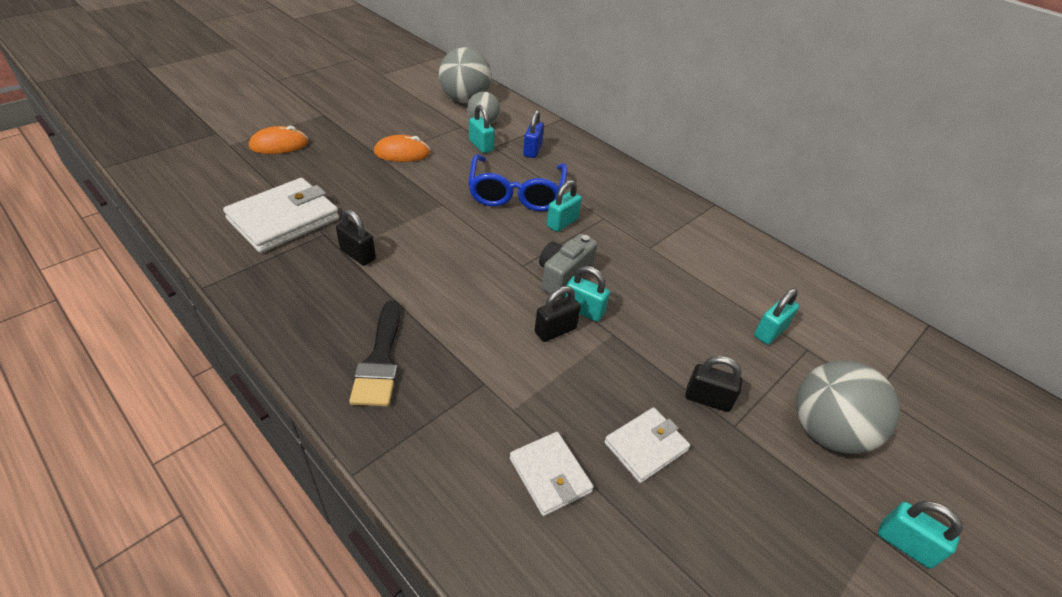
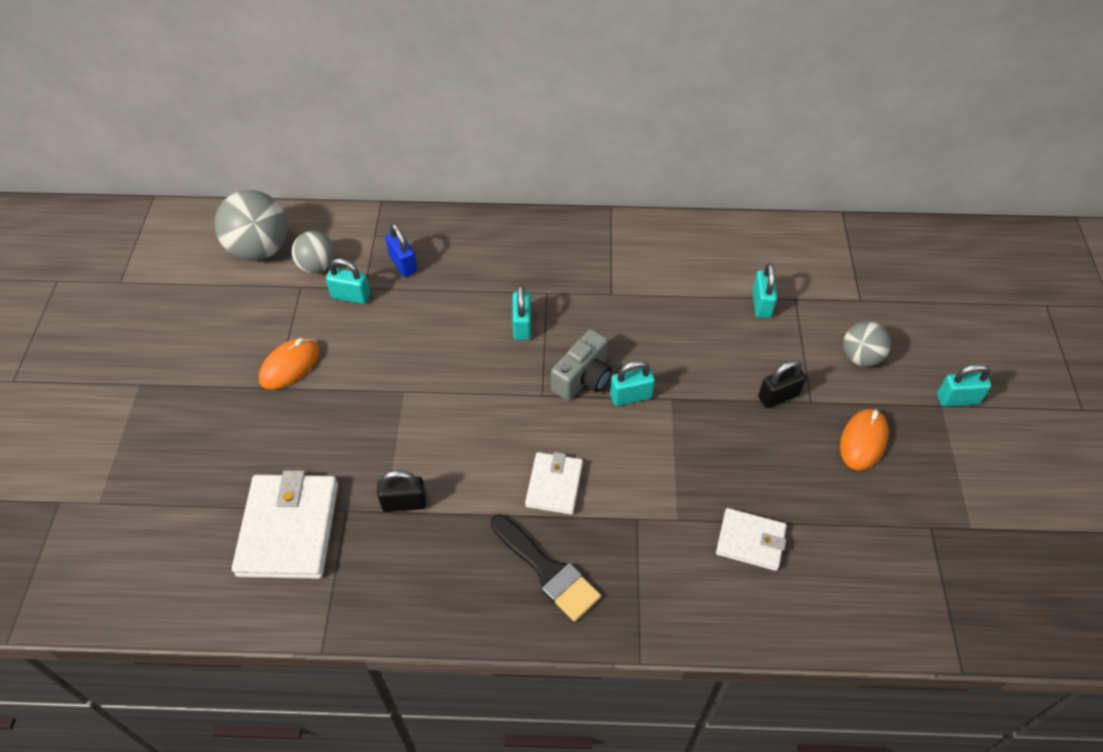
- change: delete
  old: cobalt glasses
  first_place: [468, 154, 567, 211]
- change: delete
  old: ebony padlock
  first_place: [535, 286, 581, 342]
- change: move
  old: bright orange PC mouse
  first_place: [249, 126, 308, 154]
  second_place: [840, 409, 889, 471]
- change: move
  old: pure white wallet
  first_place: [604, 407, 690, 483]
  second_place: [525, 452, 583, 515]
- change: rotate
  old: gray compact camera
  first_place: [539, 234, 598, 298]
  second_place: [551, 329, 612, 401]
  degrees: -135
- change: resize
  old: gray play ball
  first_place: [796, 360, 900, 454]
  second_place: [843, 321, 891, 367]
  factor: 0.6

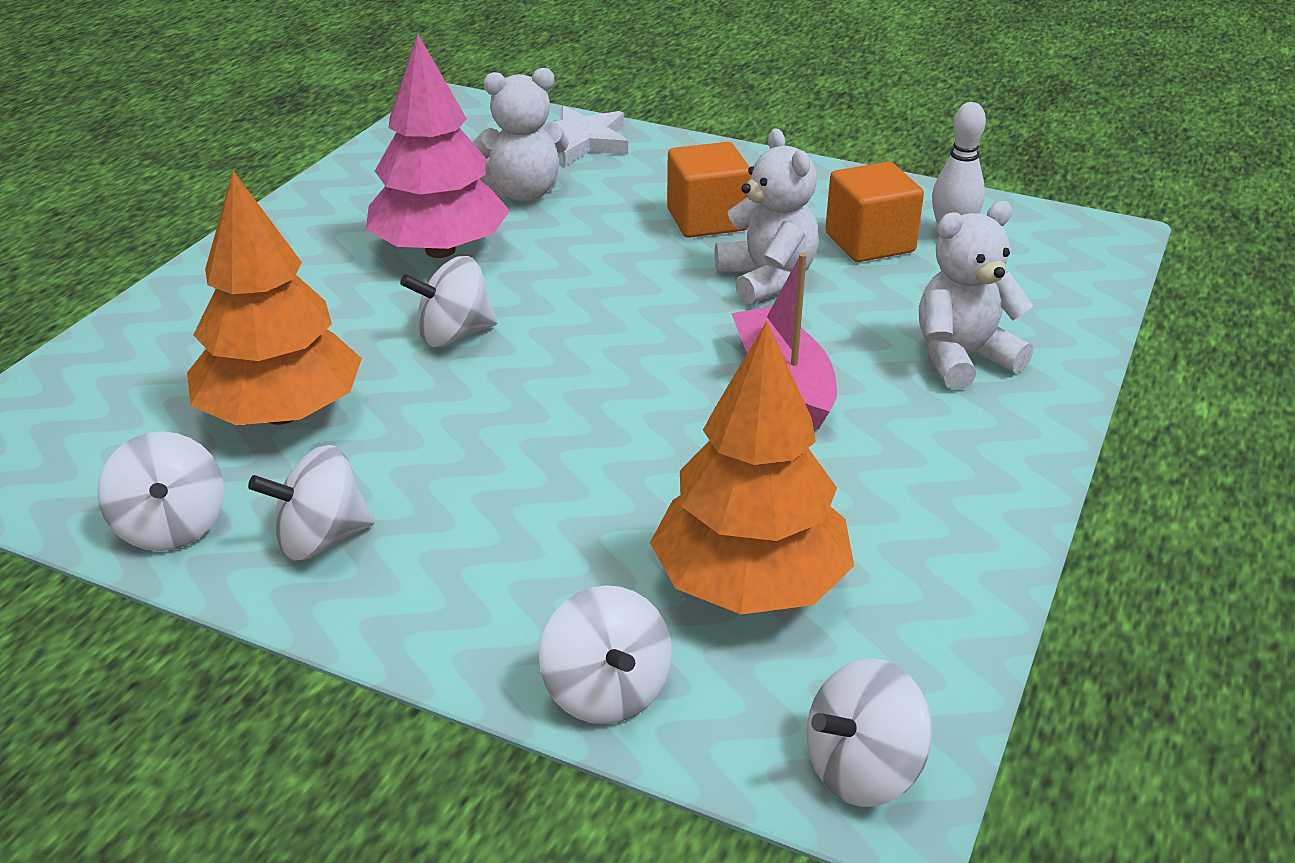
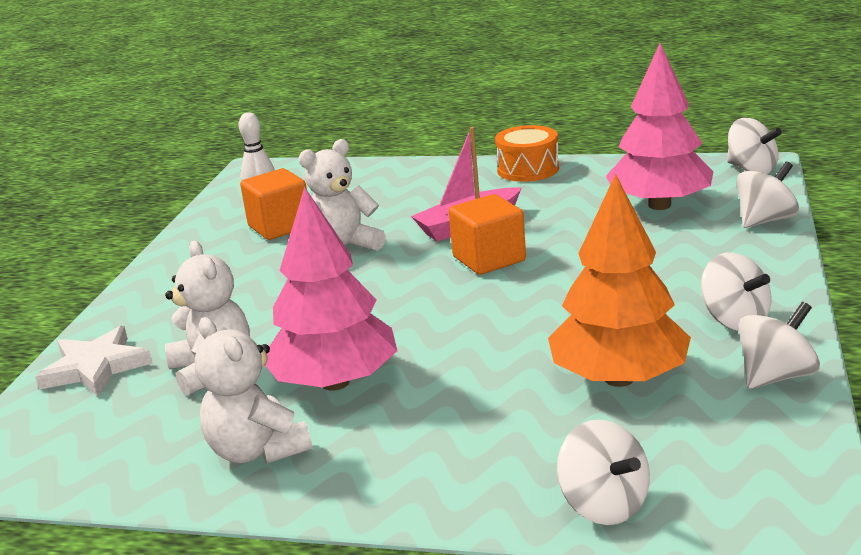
- change: insert
  new: bright orange drum
  second_place: [495, 125, 559, 182]
- change: move
  old: pure white spinning top
  first_place: [400, 256, 497, 347]
  second_place: [557, 420, 650, 525]
- change: move
  old: bright orange solid cube
  first_place: [667, 142, 751, 238]
  second_place: [449, 194, 526, 275]
- change: move
  old: pure white teddy
  first_place: [919, 201, 1033, 390]
  second_place: [195, 317, 312, 464]
- change: recolor
  old: bright orange toy tree
  new: rose-pink toy tree
  first_place: [650, 321, 854, 615]
  second_place: [606, 43, 713, 210]

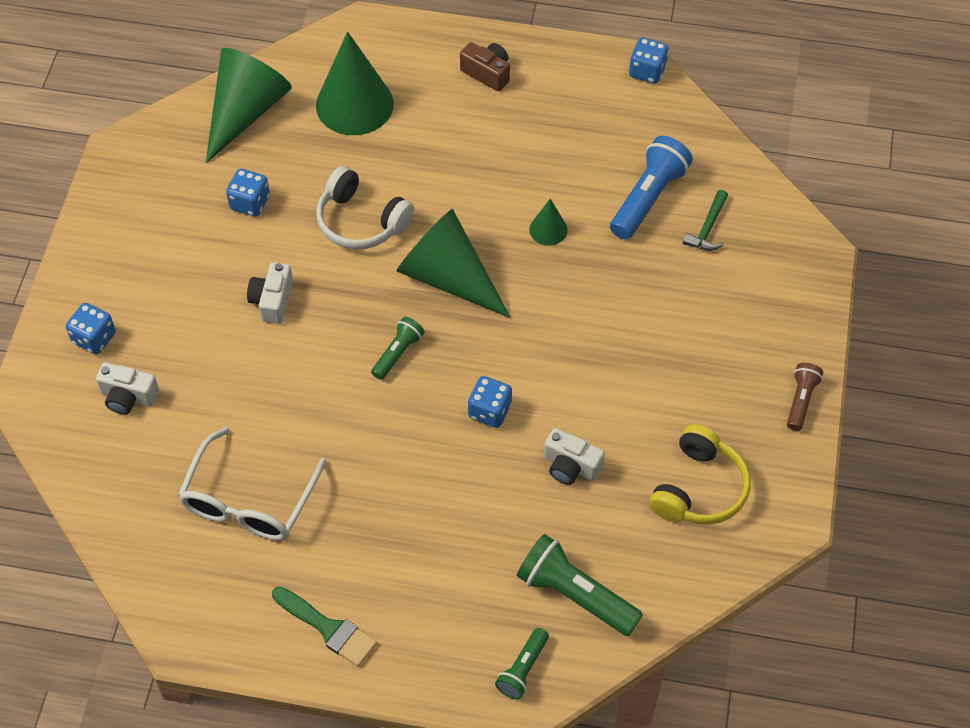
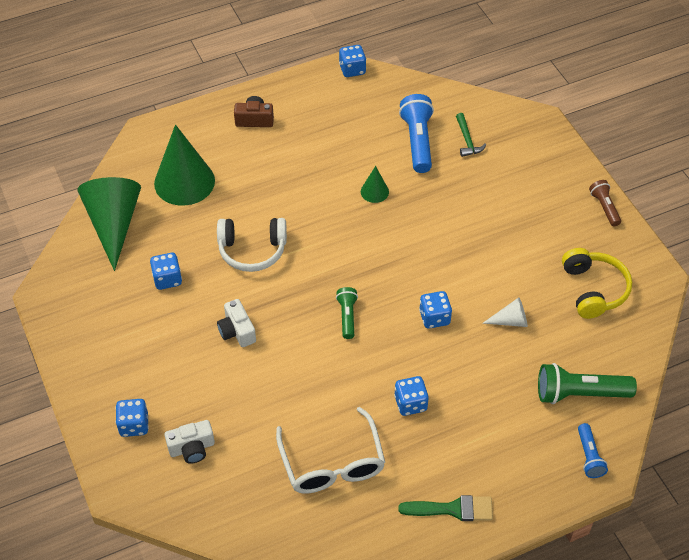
- change: delete
  old: green cone
  first_place: [397, 209, 511, 318]
- change: insert
  new: cobalt die
  second_place: [394, 376, 429, 416]
- change: replace
  old: pure white compact camera
  new: pure white cone
  first_place: [544, 428, 605, 485]
  second_place: [482, 297, 528, 327]
- change: recolor
  old: green pocket torch
  new: cobalt pocket torch
  first_place: [495, 628, 549, 699]
  second_place: [578, 423, 608, 478]

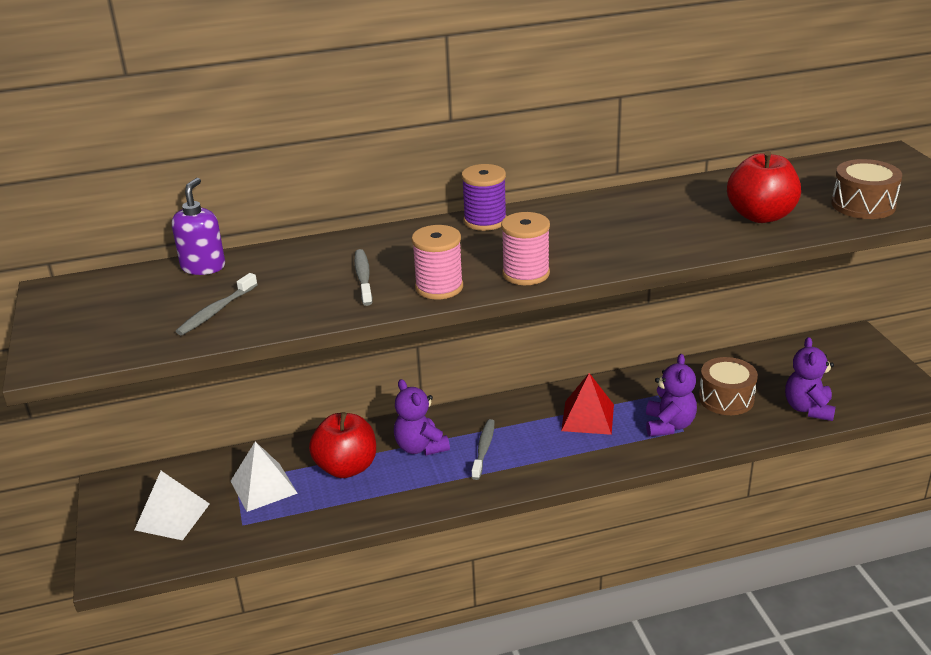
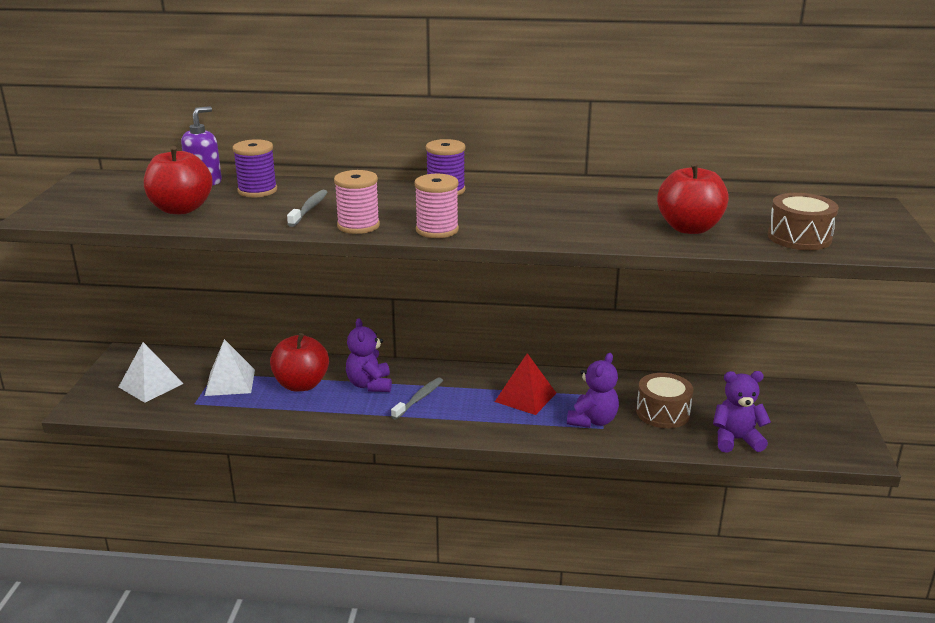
- change: insert
  new: violet bobbin
  second_place: [232, 139, 277, 198]
- change: replace
  old: gray toothbrush
  new: crimson toy apple
  first_place: [176, 273, 258, 335]
  second_place: [144, 146, 213, 214]
- change: rotate
  old: violet teddy
  first_place: [785, 337, 836, 421]
  second_place: [713, 371, 771, 453]
  degrees: 60

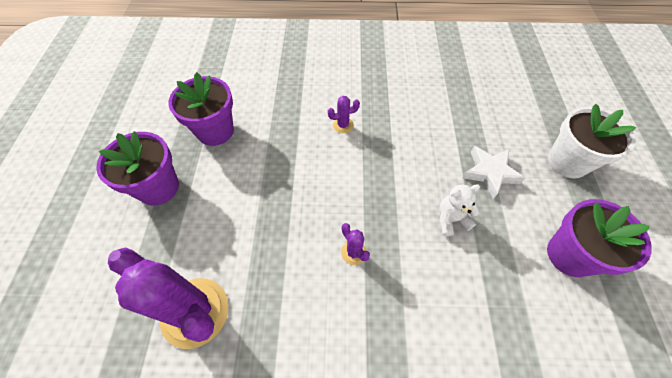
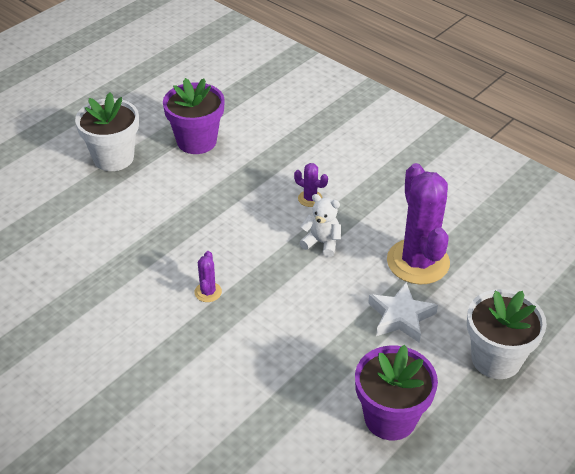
- change: move
  old: violet cactus
  first_place: [108, 247, 229, 349]
  second_place: [387, 163, 450, 284]
- change: move
  old: pure white teddy
  first_place: [439, 184, 480, 236]
  second_place: [299, 194, 341, 257]
- change: recolor
  old: violet plant pot
  new: pure white plant pot
  first_place: [96, 131, 179, 205]
  second_place: [75, 92, 139, 171]

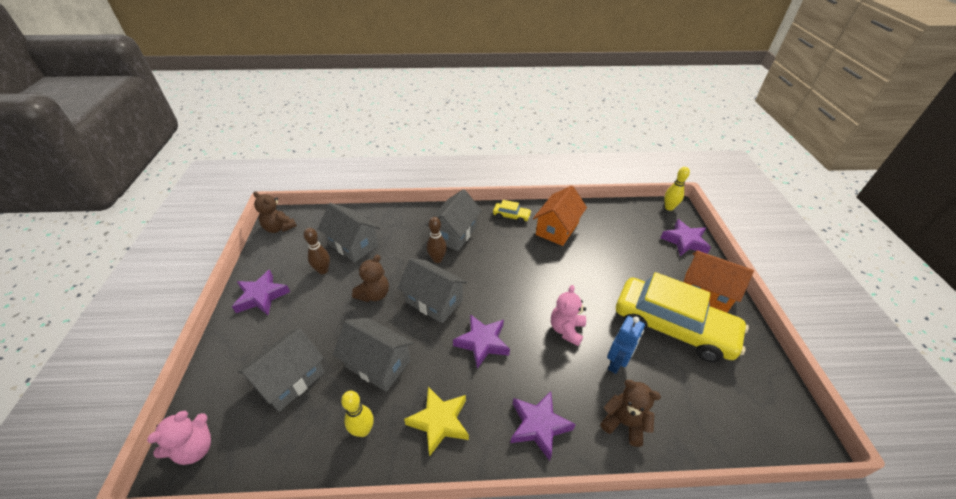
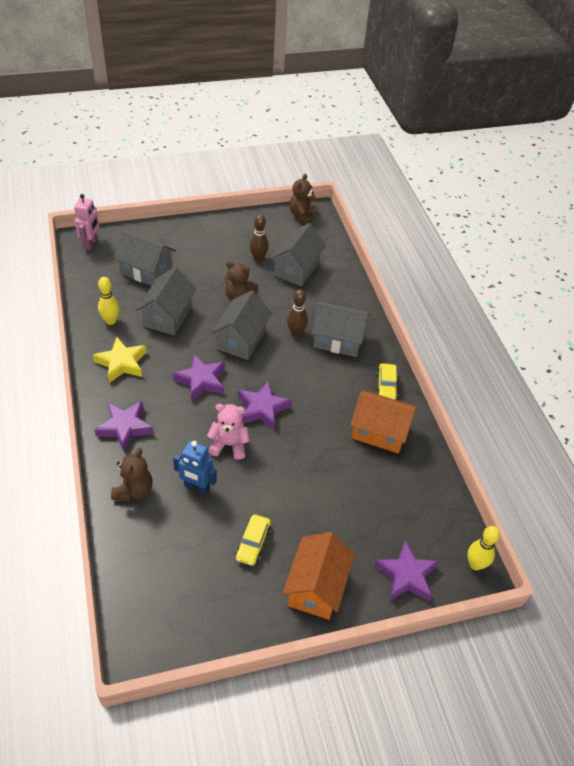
- change: move
  old: violet star shape
  first_place: [232, 269, 290, 315]
  second_place: [238, 381, 292, 430]
- change: replace
  old: rose-pink teddy
  new: rose-pink robot
  first_place: [147, 411, 211, 465]
  second_place: [74, 194, 99, 250]
- change: resize
  old: golden car
  first_place: [616, 272, 749, 363]
  second_place: [236, 514, 271, 566]
  factor: 0.4

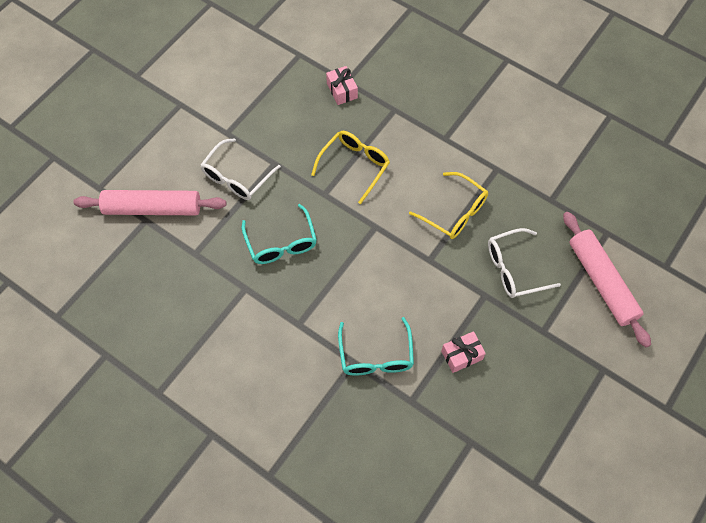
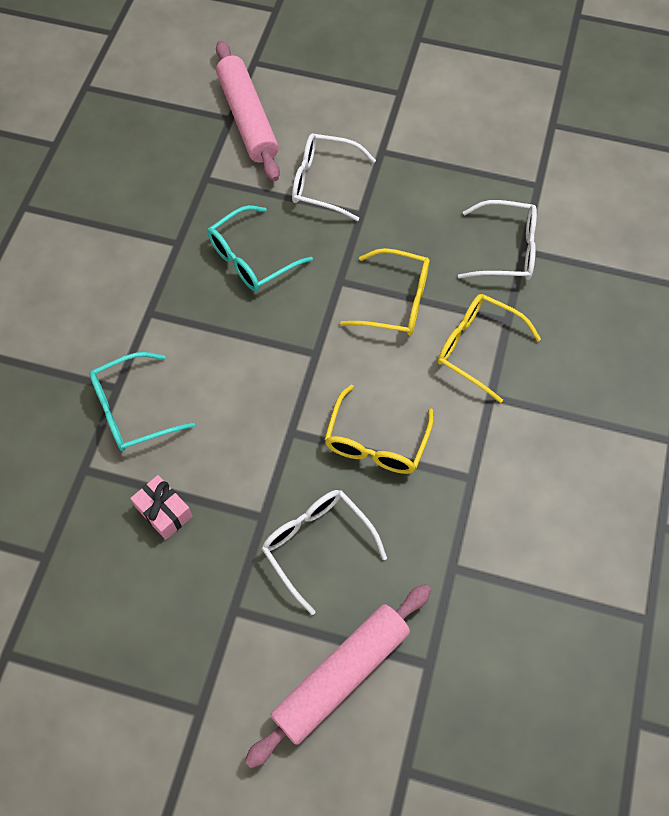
- change: insert
  new: golden glasses
  second_place: [438, 294, 541, 403]
- change: replace
  old: rose-pink wrapped gift
  new: pure white glasses
  first_place: [326, 66, 358, 105]
  second_place: [458, 200, 537, 280]

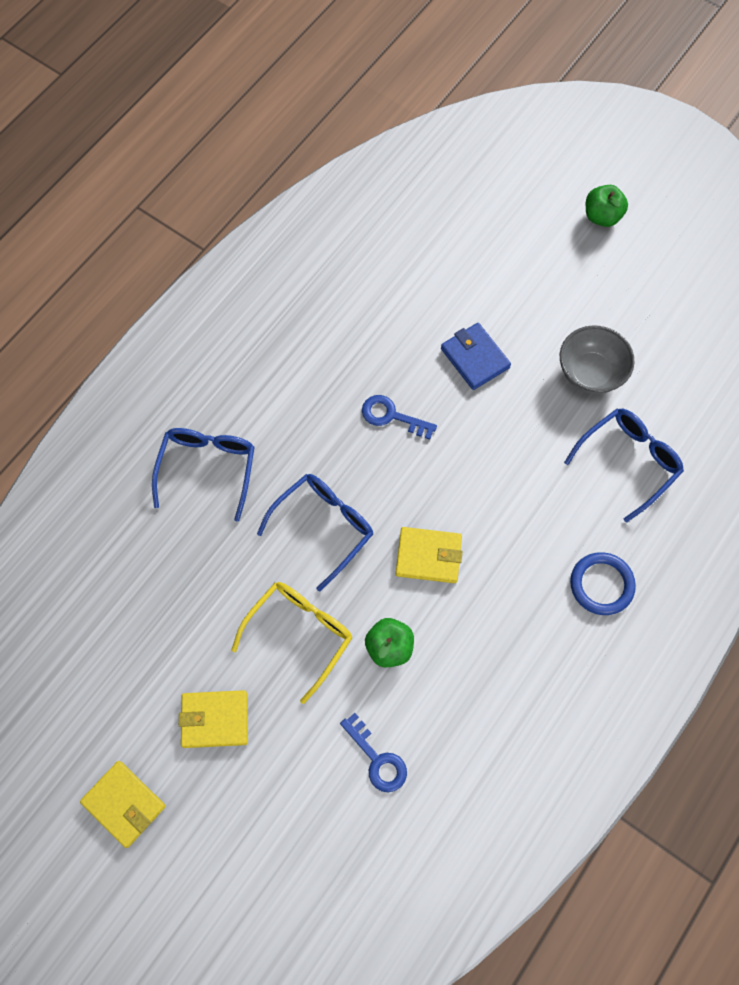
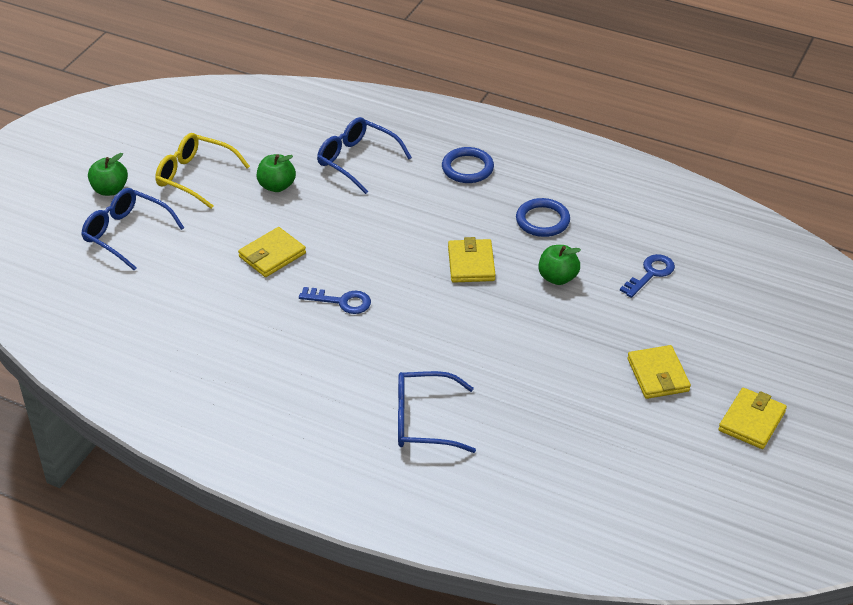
- change: insert
  new: cobalt ring
  second_place: [516, 198, 570, 237]
- change: move
  old: golden glasses
  first_place: [231, 582, 352, 704]
  second_place: [155, 133, 250, 209]
- change: move
  old: cobalt glasses
  first_place: [257, 474, 373, 591]
  second_place: [81, 188, 184, 271]
- change: replace
  old: gray bowl
  new: green toy apple
  first_place: [560, 325, 634, 394]
  second_place: [257, 154, 296, 192]
- change: recolor
  old: cobalt wallet
  new: golden wallet
  first_place: [441, 323, 511, 390]
  second_place: [238, 227, 306, 277]
- change: rotate
  old: cobalt door key
  first_place: [362, 395, 437, 440]
  second_place: [299, 287, 371, 314]
  degrees: -90

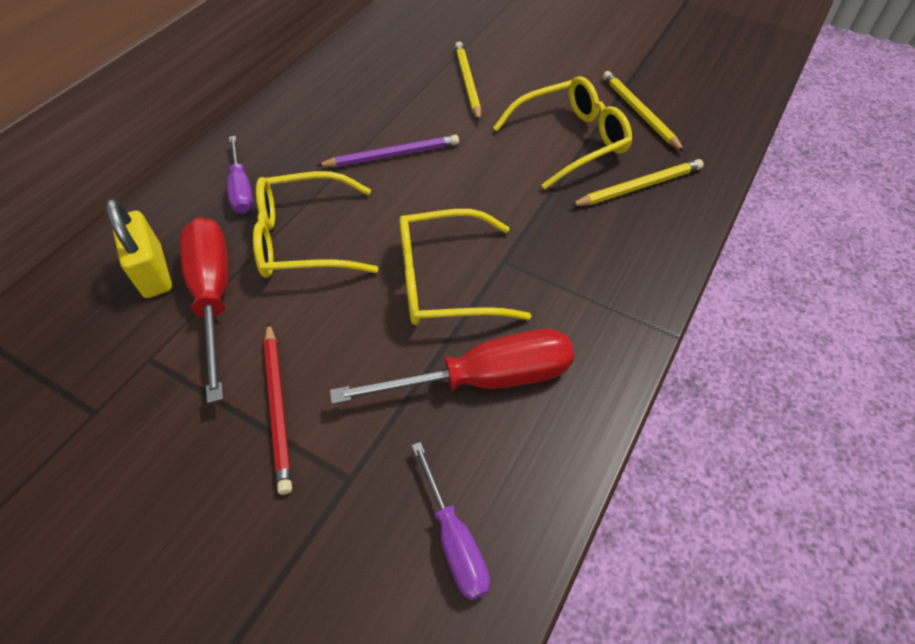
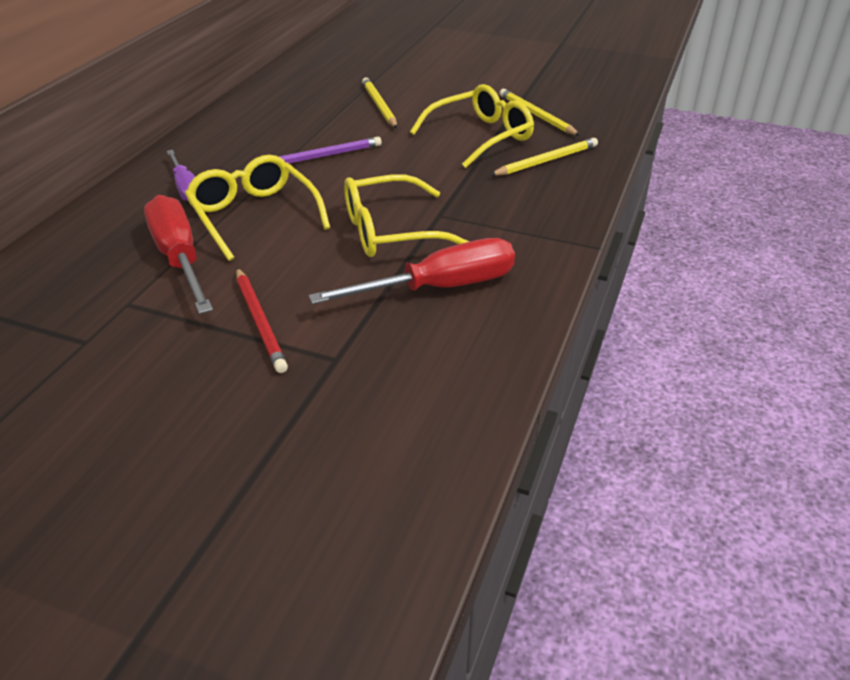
- change: delete
  old: golden padlock
  first_place: [105, 198, 172, 298]
- change: delete
  old: violet hand screwdriver
  first_place: [412, 442, 490, 601]
- change: rotate
  old: golden glasses
  first_place: [253, 171, 378, 278]
  second_place: [185, 155, 330, 261]
  degrees: 75

